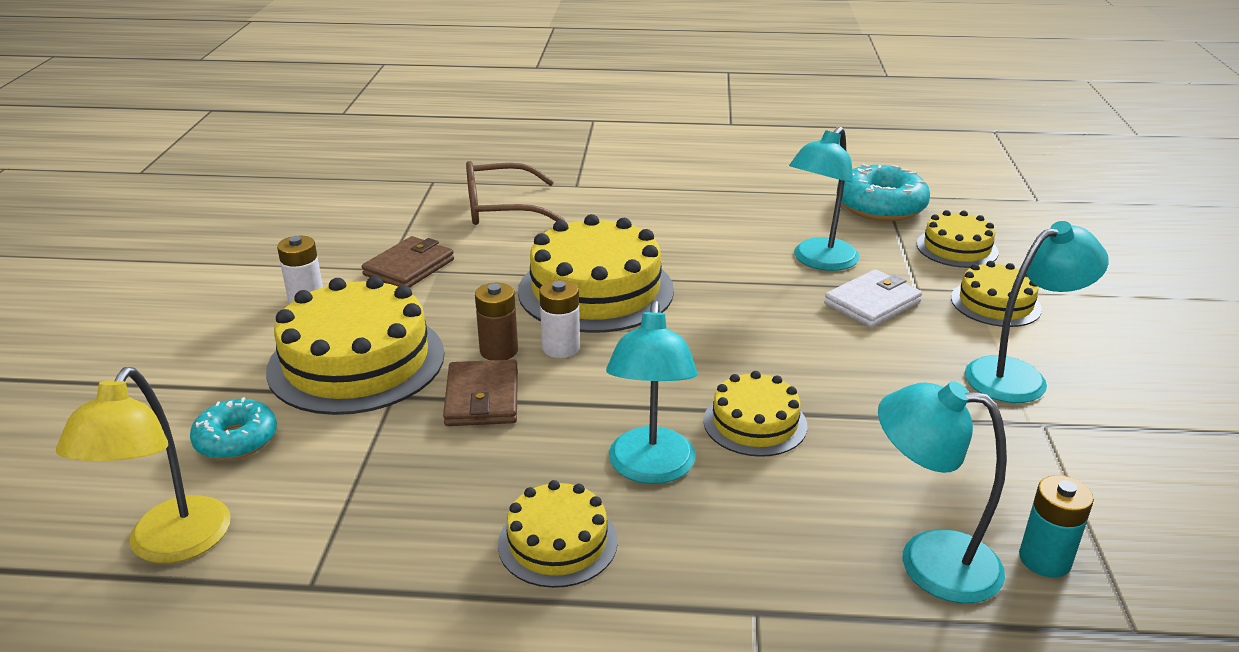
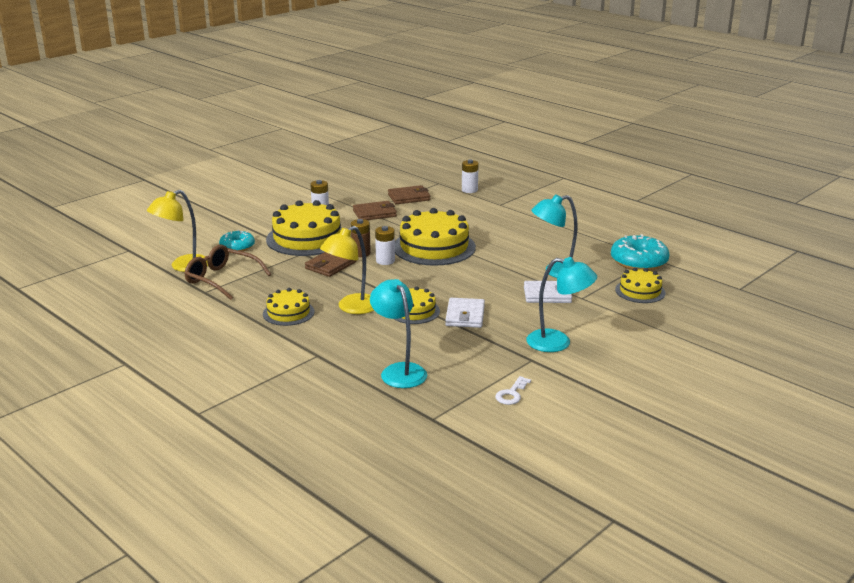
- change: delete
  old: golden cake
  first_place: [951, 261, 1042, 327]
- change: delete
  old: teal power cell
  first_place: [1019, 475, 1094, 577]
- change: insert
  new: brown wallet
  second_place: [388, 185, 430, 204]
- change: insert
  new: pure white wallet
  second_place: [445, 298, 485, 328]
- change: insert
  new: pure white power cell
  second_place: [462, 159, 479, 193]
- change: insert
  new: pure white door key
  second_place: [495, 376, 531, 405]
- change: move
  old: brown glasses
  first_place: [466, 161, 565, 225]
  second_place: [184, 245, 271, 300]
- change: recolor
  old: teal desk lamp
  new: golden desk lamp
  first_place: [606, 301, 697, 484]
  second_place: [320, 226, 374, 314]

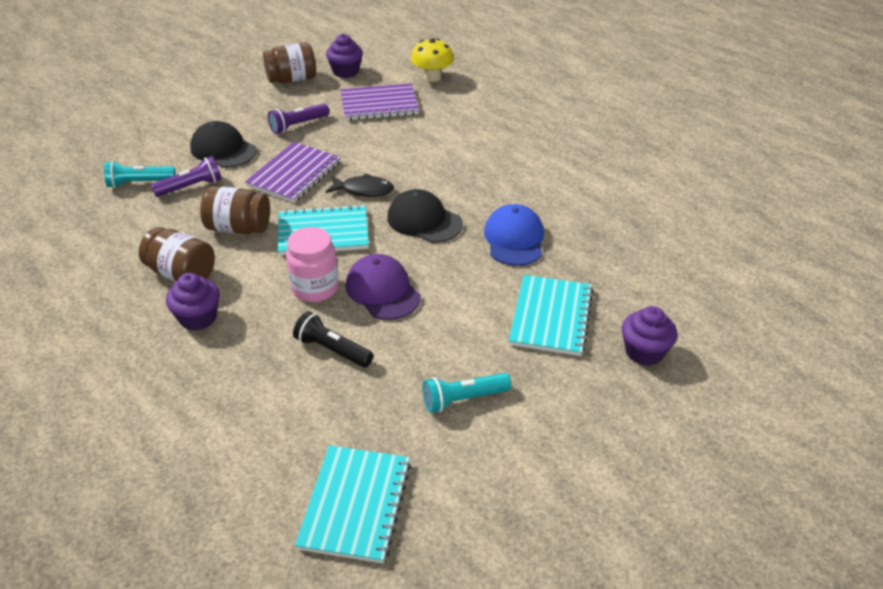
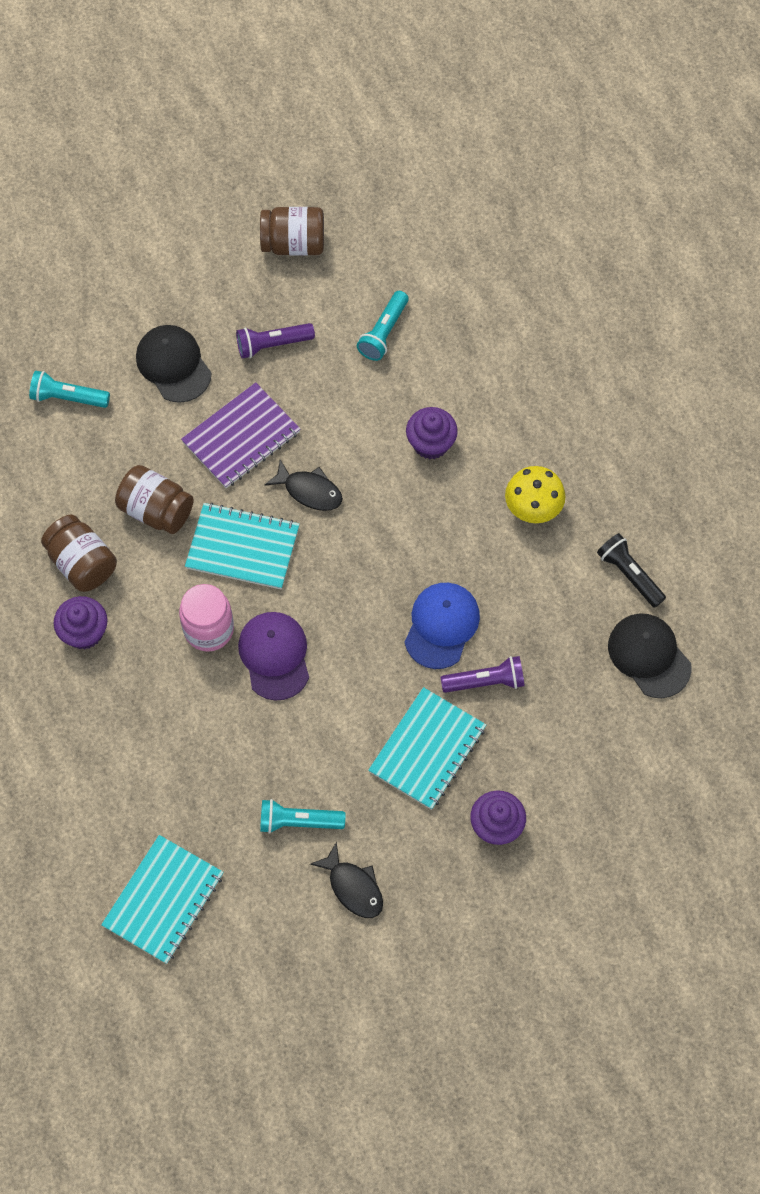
- change: insert
  new: ebony fish
  second_place: [310, 842, 383, 918]
- change: move
  old: violet pocket torch
  first_place: [151, 156, 222, 197]
  second_place: [441, 656, 525, 693]
- change: move
  old: ebony pocket torch
  first_place: [293, 311, 373, 367]
  second_place: [597, 533, 666, 608]
- change: move
  old: violet fairy cake
  first_place: [326, 34, 363, 78]
  second_place: [406, 407, 458, 459]
- change: move
  old: ebony cap
  first_place: [388, 189, 463, 243]
  second_place: [608, 613, 692, 698]
- change: move
  old: golden mushroom
  first_place: [411, 38, 454, 82]
  second_place: [505, 466, 566, 523]
- change: replace
  old: violet exercise book
  new: teal pocket torch
  first_place: [340, 83, 419, 121]
  second_place: [357, 291, 409, 361]

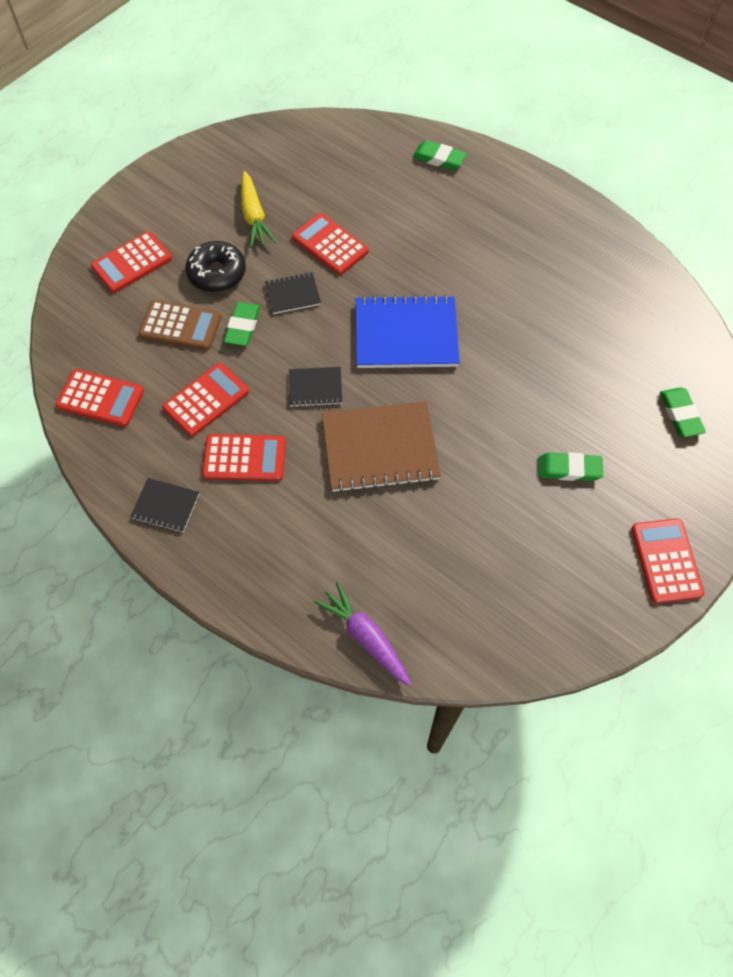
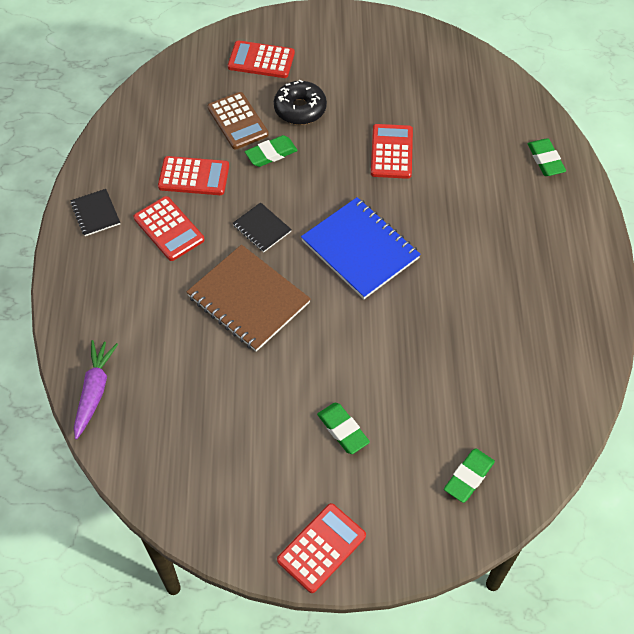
- change: delete
  old: crimson calculator
  first_place: [55, 369, 144, 427]
- change: delete
  old: golden carrot
  first_place: [241, 171, 276, 247]
- change: delete
  old: ebony exercise book
  first_place: [265, 272, 321, 314]

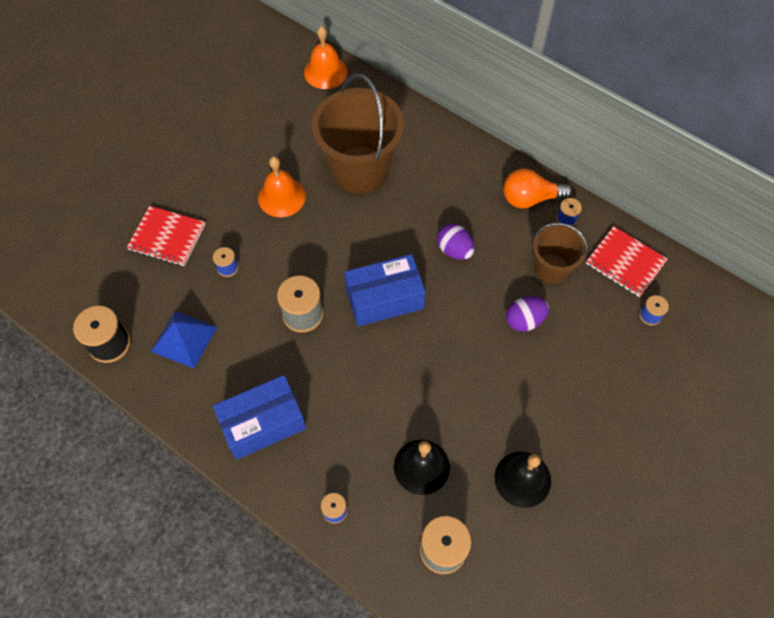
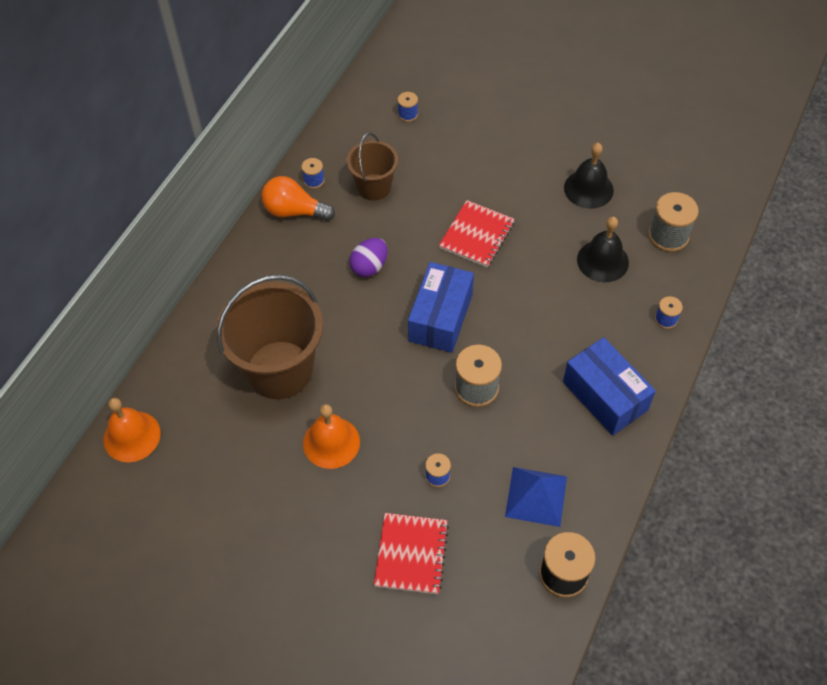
- change: delete
  old: violet egg shape
  first_place: [506, 297, 549, 332]
- change: move
  old: crimson exercise book
  first_place: [586, 226, 668, 297]
  second_place: [439, 200, 515, 267]
- change: rotate
  old: cobalt parcel
  first_place: [344, 254, 426, 327]
  second_place: [408, 262, 474, 353]
  degrees: 45
- change: rotate
  old: bright orange bulb
  first_place: [504, 169, 572, 208]
  second_place: [261, 176, 335, 221]
  degrees: 120

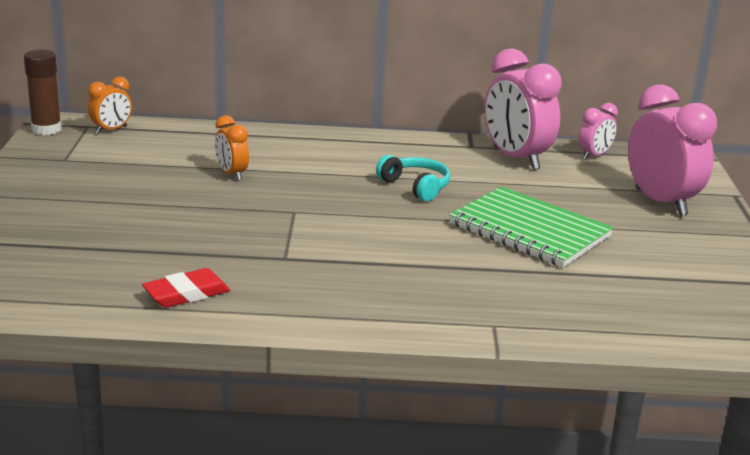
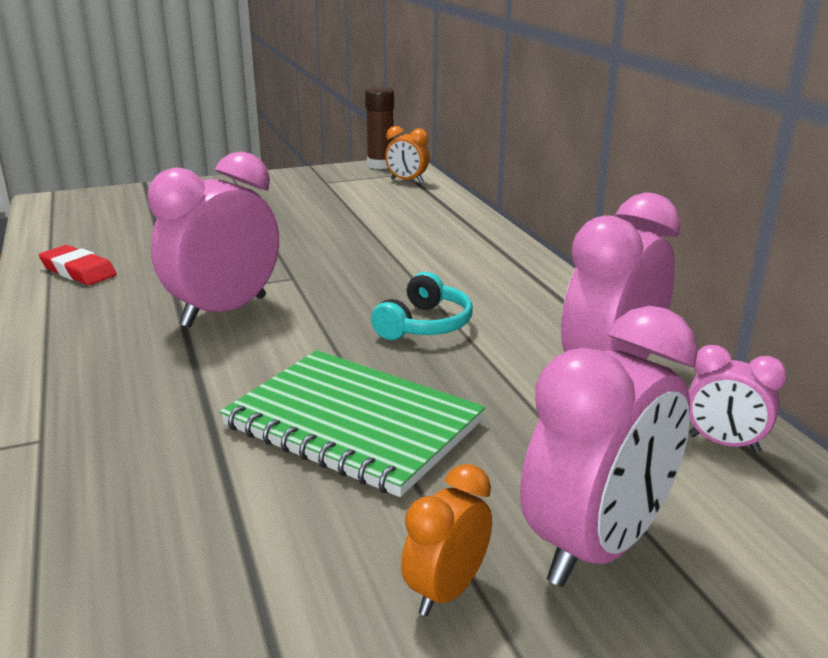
- change: insert
  new: rose-pink bedside clock
  second_place: [148, 151, 279, 327]
- change: move
  old: bright orange bedside clock
  first_place: [215, 115, 249, 181]
  second_place: [401, 464, 492, 616]
- change: rotate
  old: green exercise book
  first_place: [449, 187, 614, 267]
  second_place: [220, 350, 485, 497]
  degrees: -75

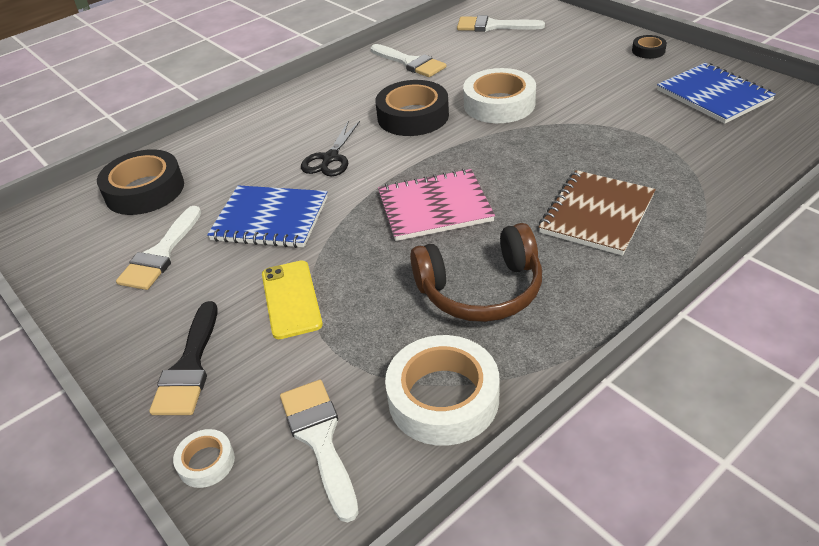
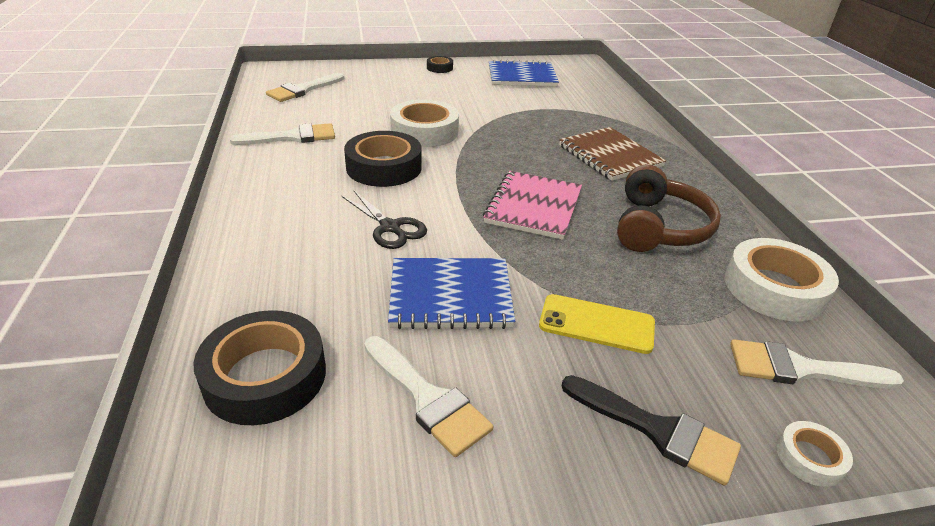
- change: rotate
  old: cobalt exercise book
  first_place: [207, 185, 328, 248]
  second_place: [388, 258, 515, 329]
  degrees: 45

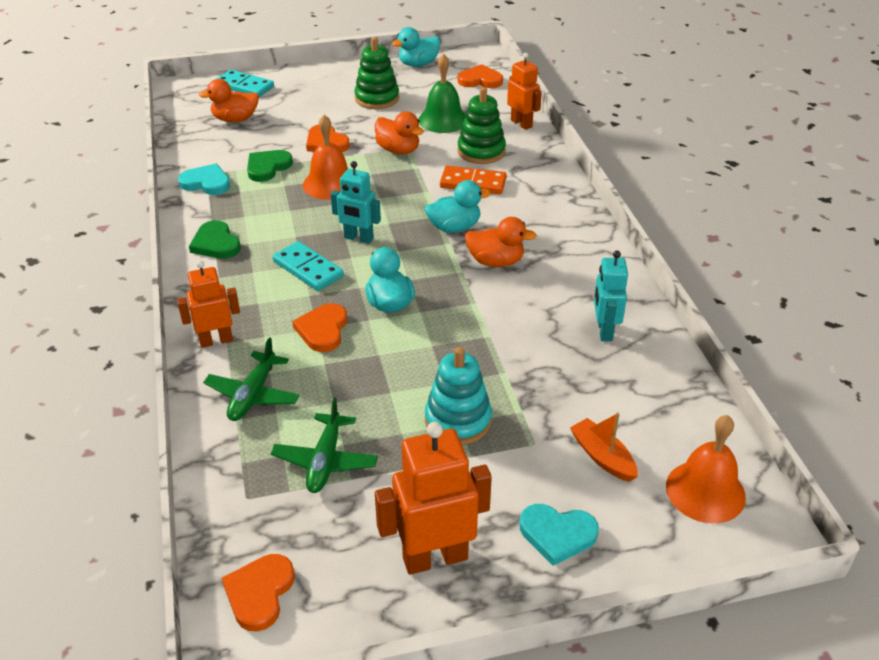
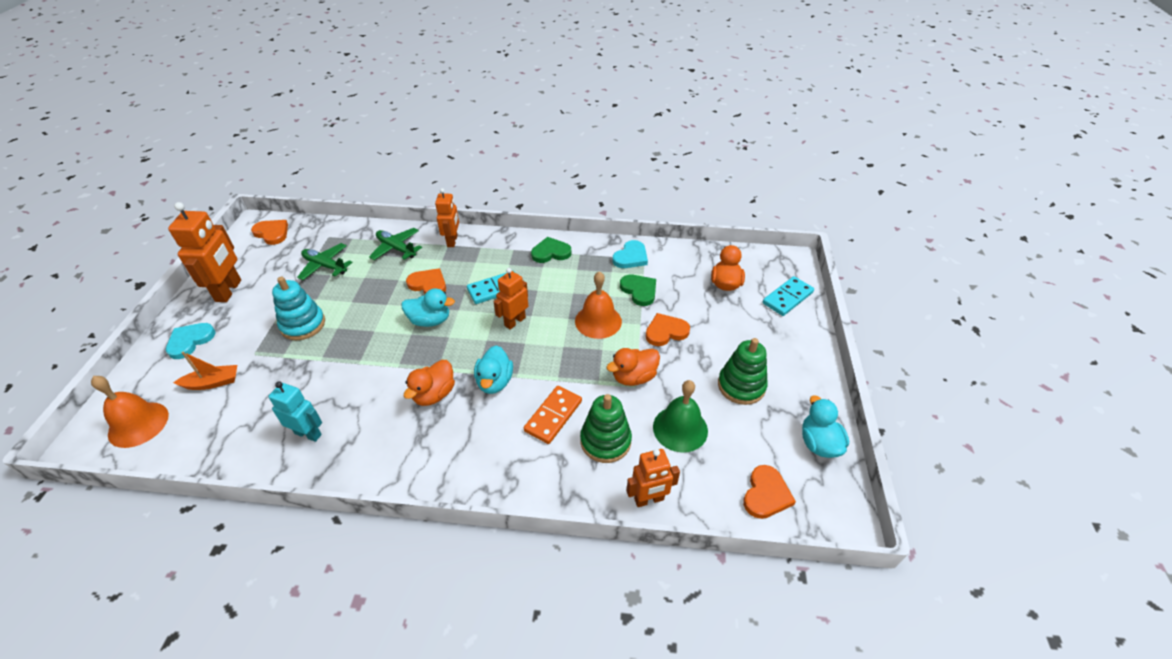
- change: recolor
  old: teal robot
  new: bright orange robot
  first_place: [331, 161, 381, 244]
  second_place: [494, 268, 528, 330]

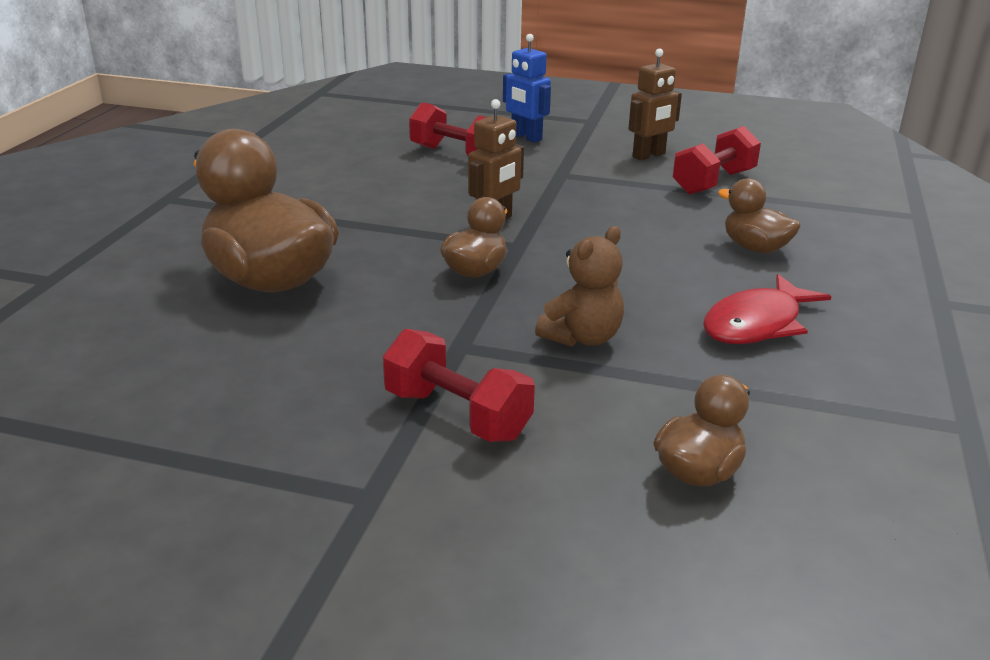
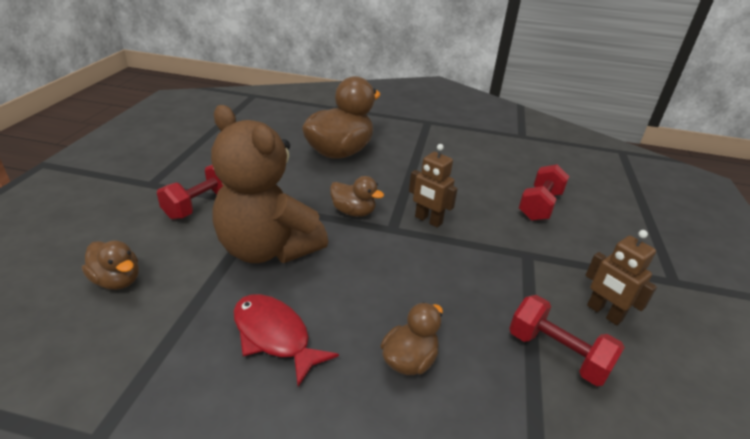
- change: delete
  old: cobalt robot
  first_place: [503, 34, 551, 143]
- change: resize
  old: brown teddy
  first_place: [535, 226, 624, 347]
  second_place: [211, 105, 328, 263]
  factor: 2.02

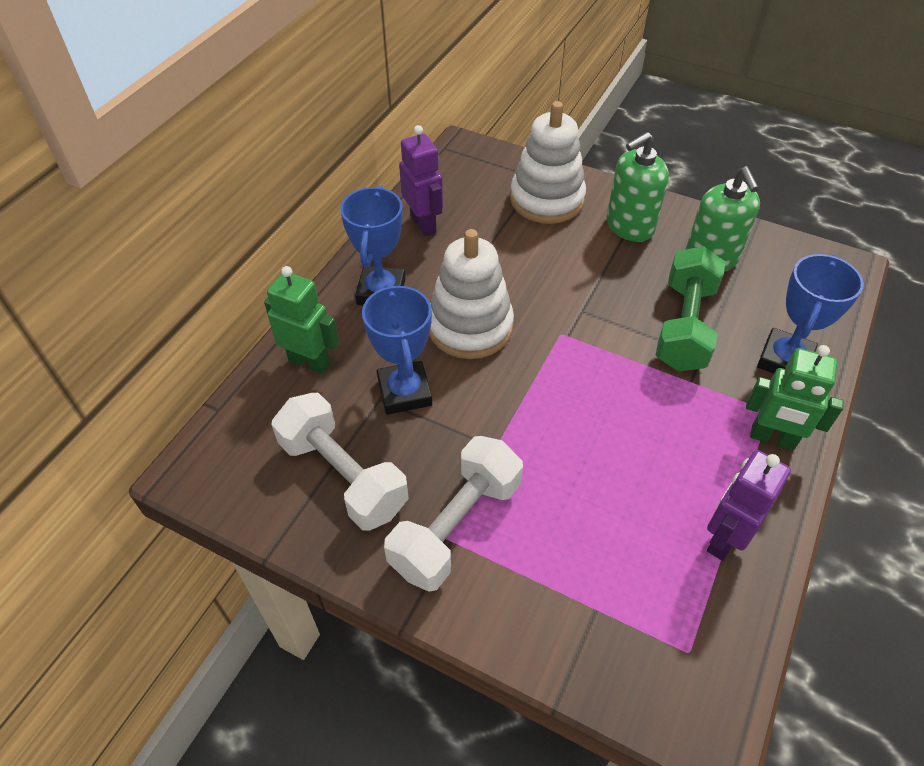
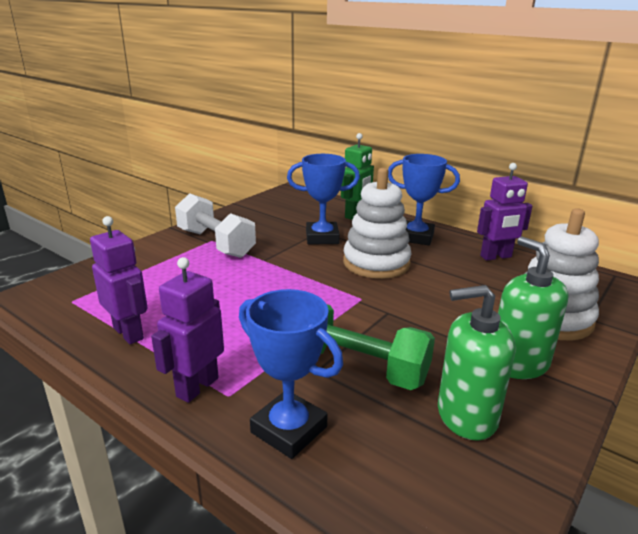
- change: delete
  old: pure white dumbbell
  first_place: [272, 393, 409, 531]
- change: recolor
  old: green robot
  new: violet robot
  first_place: [746, 345, 844, 450]
  second_place: [151, 257, 224, 403]

